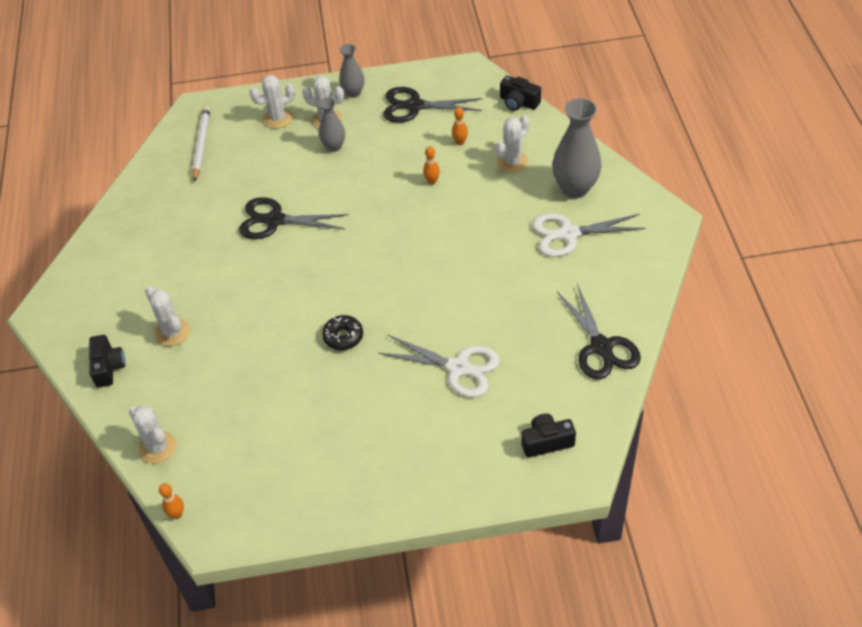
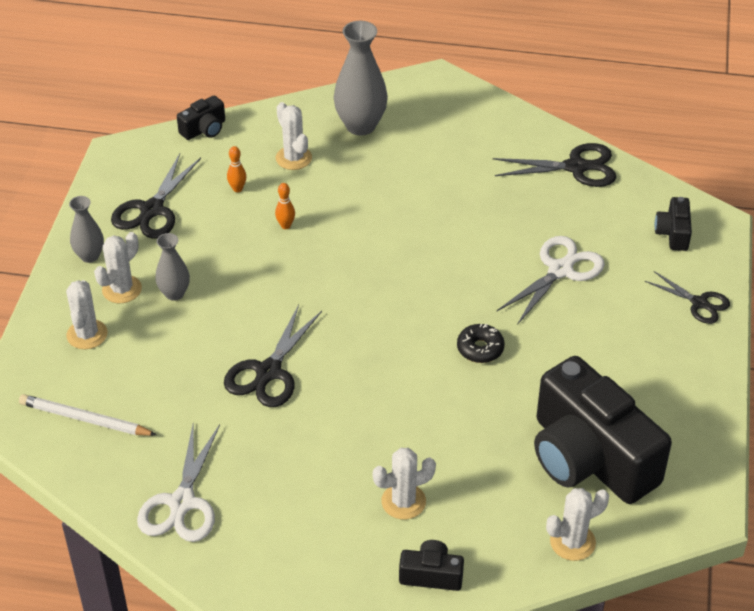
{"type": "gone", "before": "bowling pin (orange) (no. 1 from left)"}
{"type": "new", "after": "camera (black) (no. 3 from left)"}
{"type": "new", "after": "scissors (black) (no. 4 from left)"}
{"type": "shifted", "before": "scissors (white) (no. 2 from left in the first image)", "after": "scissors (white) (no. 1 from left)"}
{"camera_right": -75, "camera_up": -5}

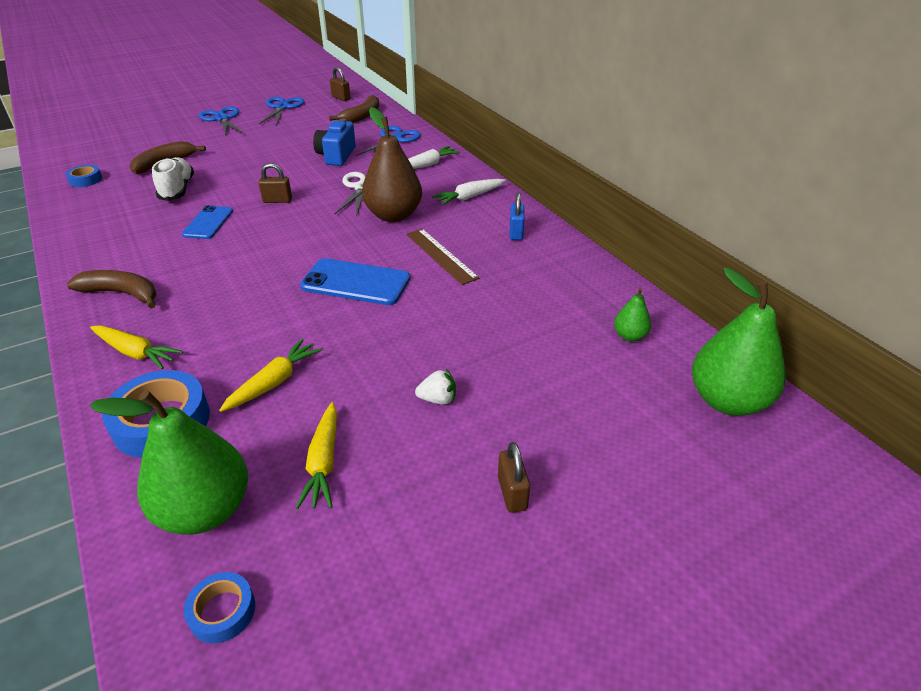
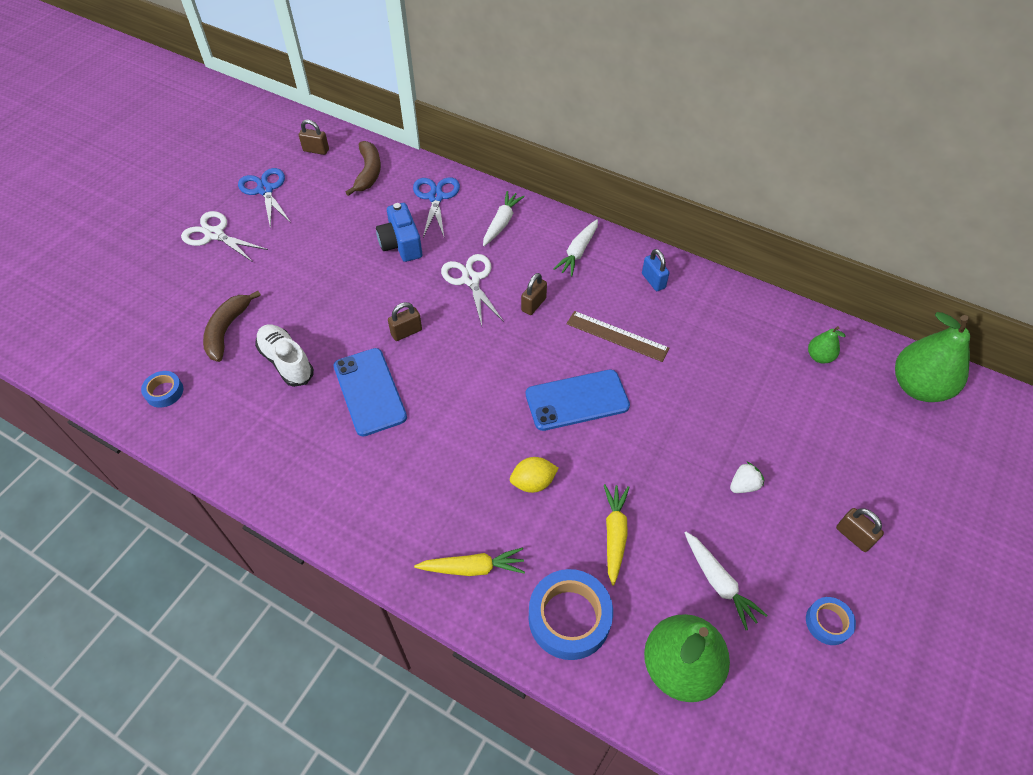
{"type": "gone", "before": "banana (brown) (no. 1 from left)"}
{"type": "new", "after": "lemon (yellow)"}
{"type": "shifted", "before": "tape (blue) (no. 3 from left)"}
{"type": "swapped", "before": "pear (brown)", "after": "padlock (brown) (no. 3 from left)"}
{"type": "repainted", "before": "scissors (blue) (no. 1 from left)", "after": "scissors (white) (no. 1 from left)"}
{"type": "repainted", "before": "carrot (yellow) (no. 3 from left)", "after": "carrot (white) (no. 3 from left)"}
{"type": "scaled", "before": "phone (blue) (no. 1 from left)", "scale": 1.52}
{"camera_right": -30, "camera_up": 15}

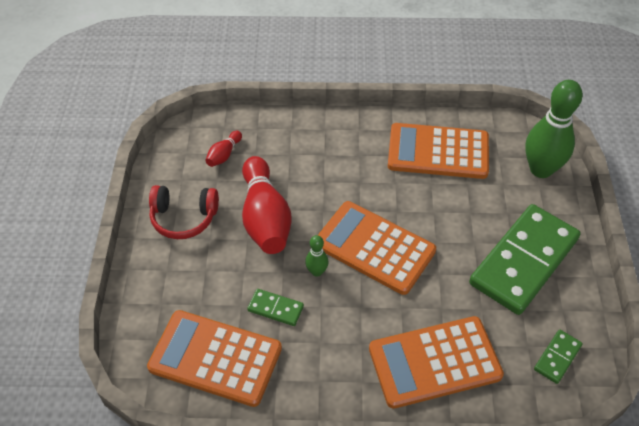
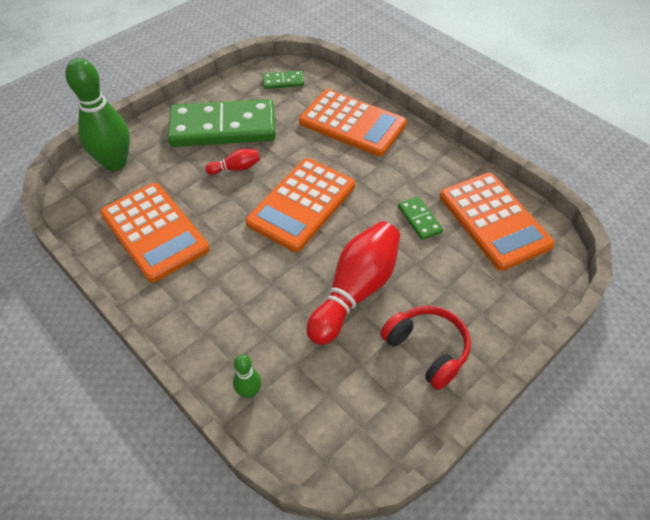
{"type": "shifted", "before": "bowling pin (red) (no. 1 from left)"}
{"type": "shifted", "before": "bowling pin (green) (no. 1 from left in the first image)", "after": "bowling pin (green) (no. 2 from left)"}
{"type": "rotated", "before": "calculator (orange) (no. 2 from left)", "turn": 45}
{"camera_right": -135, "camera_up": 0}

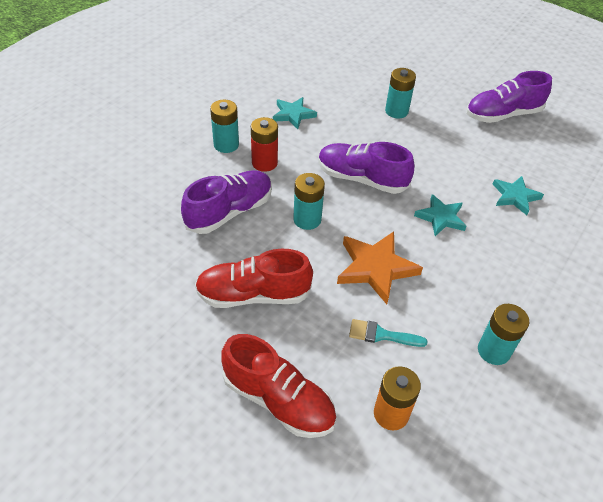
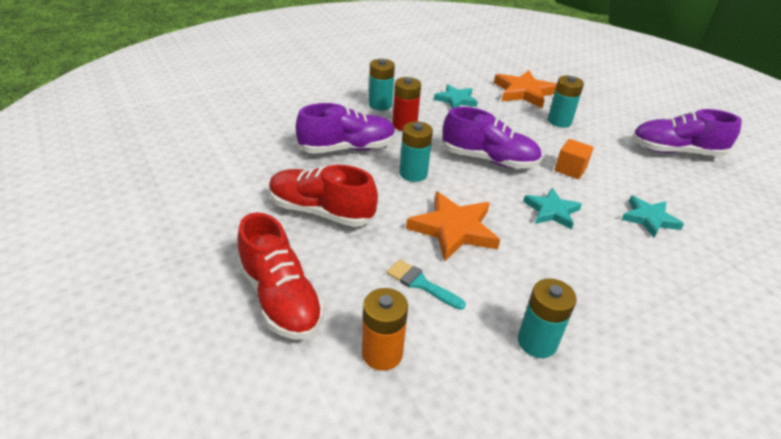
{"type": "new", "after": "star (orange) (no. 2 from left)"}
{"type": "new", "after": "cube (orange)"}
{"type": "rotated", "before": "shoe (purple) (no. 2 from left)", "turn": 150}
{"camera_right": 25, "camera_up": -10}

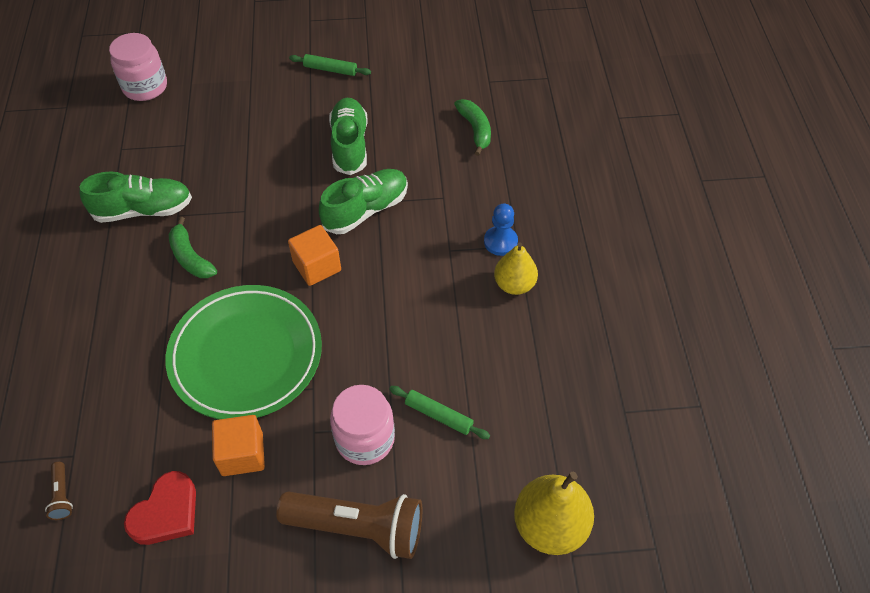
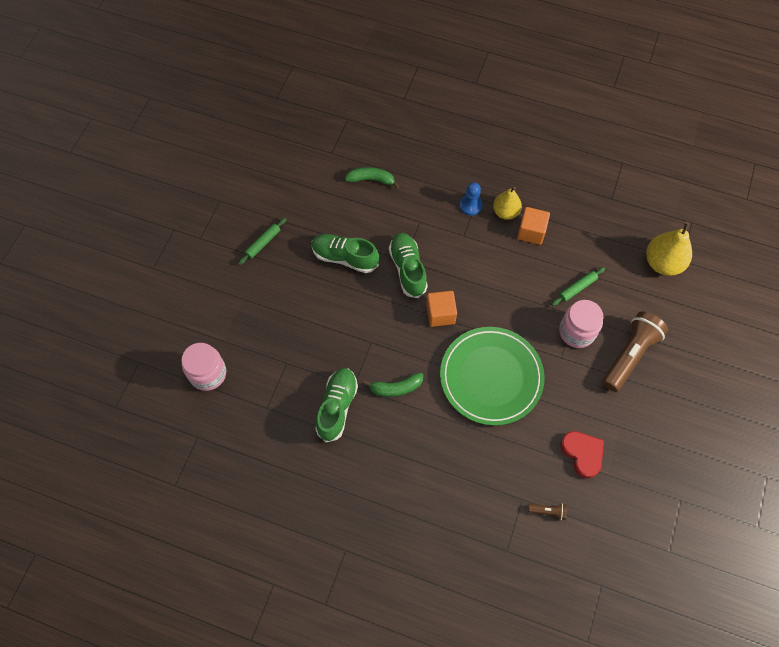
{"type": "shifted", "before": "cube (orange) (no. 1 from left in the first image)", "after": "cube (orange) (no. 2 from left)"}
{"camera_right": -65, "camera_up": 10}

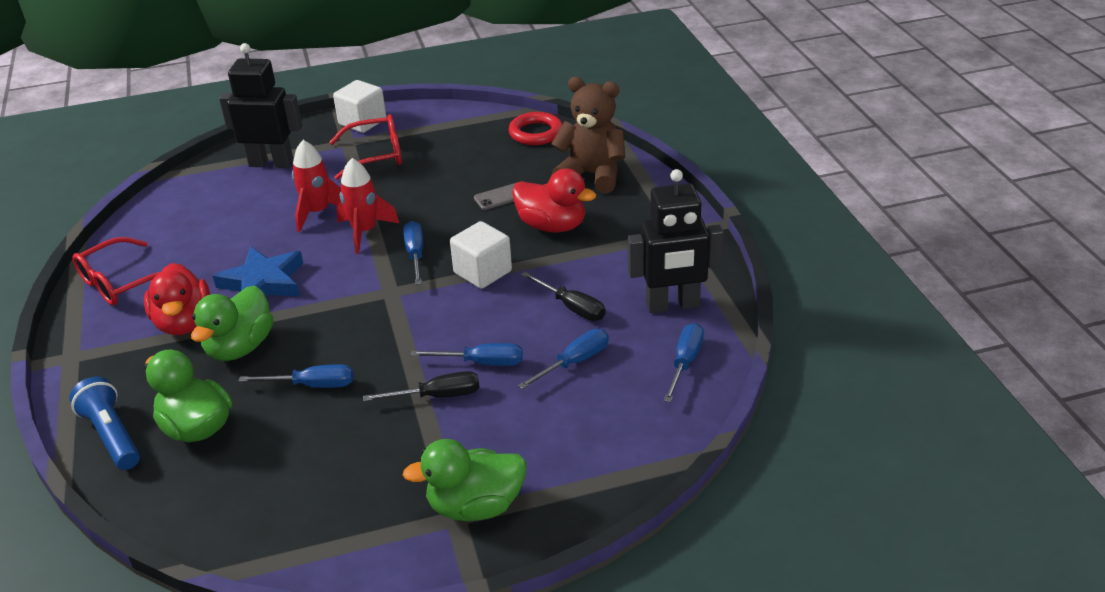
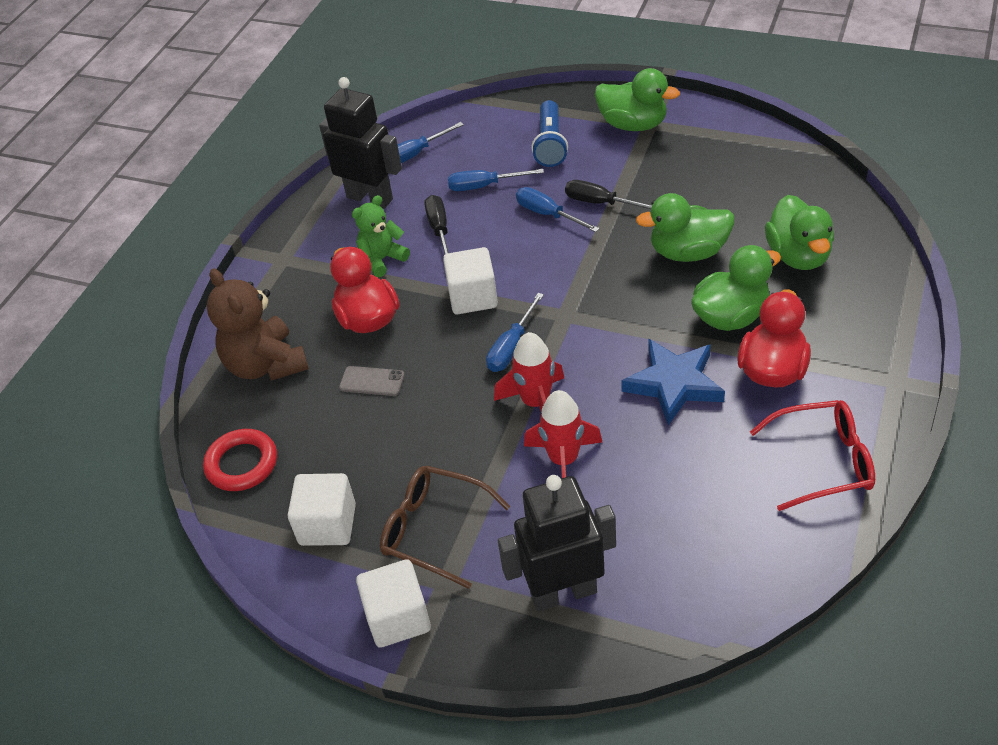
{"type": "new", "after": "cube (white) (no. 1 from left)"}
{"type": "new", "after": "teddy bear (green)"}
{"type": "shifted", "before": "flashlight (blue)"}
{"type": "swapped", "before": "screwdriver (blue) (no. 1 from left)", "after": "duck (green) (no. 2 from left)"}
{"type": "repainted", "before": "glasses (red) (no. 2 from left)", "after": "glasses (brown)"}
{"type": "rotated", "before": "robot (black) (no. 1 from left in the first image)", "turn": 120}
{"camera_right": -140, "camera_up": 10}

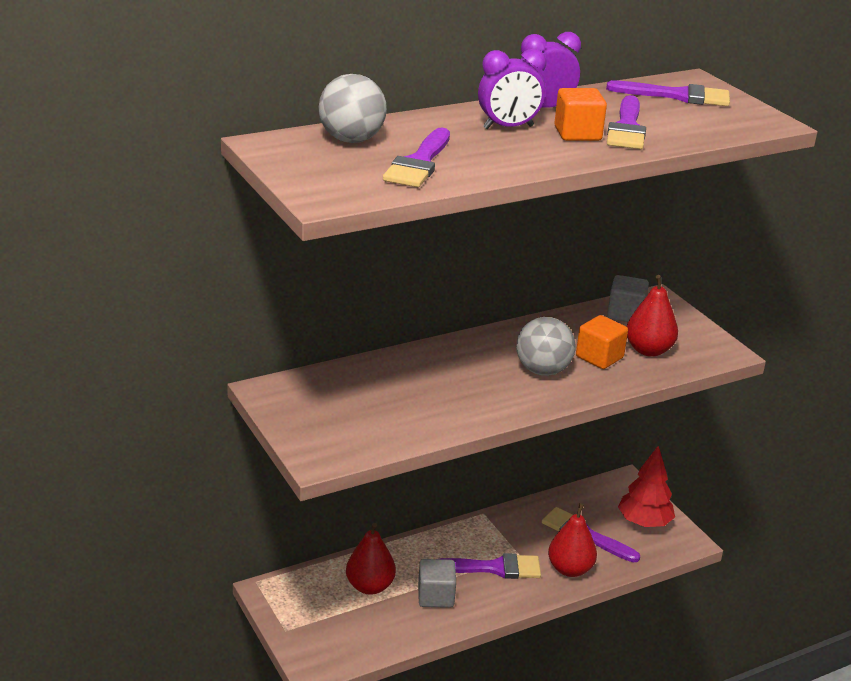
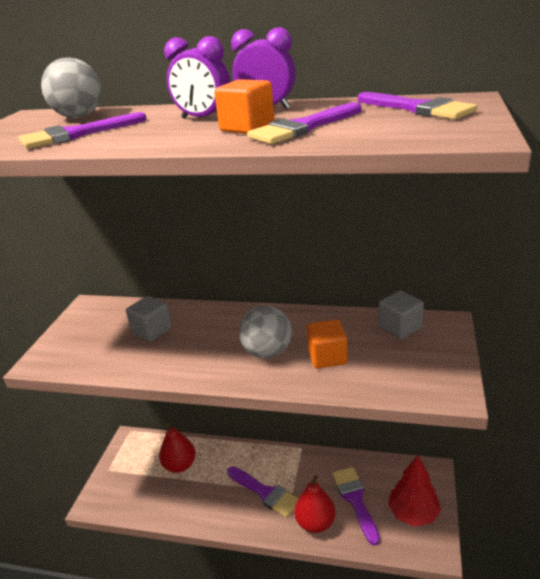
{"type": "gone", "before": "pear (red) (no. 3 from left)"}
{"type": "shifted", "before": "cube (grey) (no. 1 from left)"}
{"camera_right": 45, "camera_up": 0}

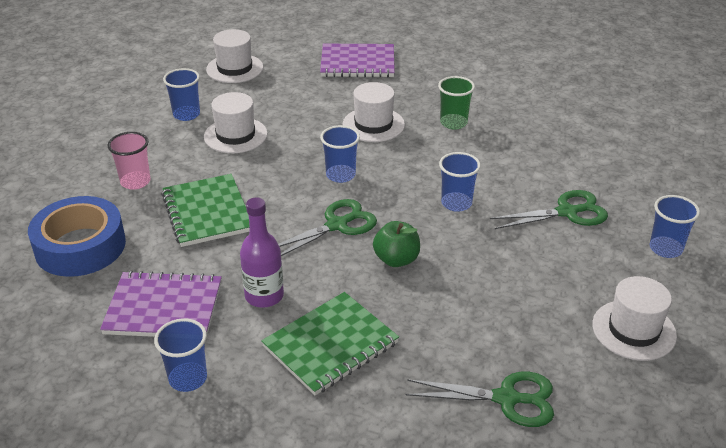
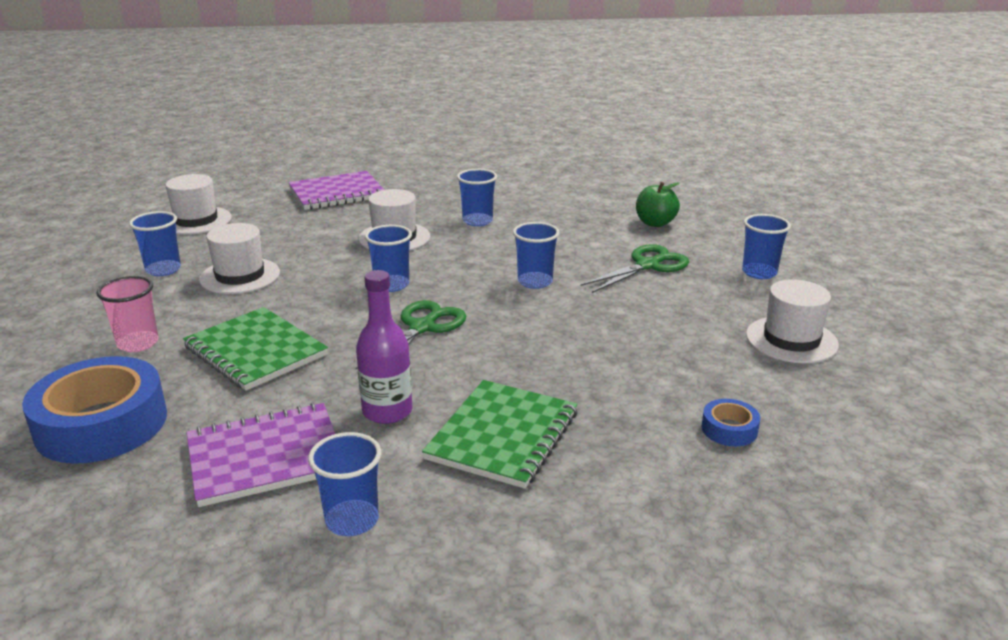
{"type": "shifted", "before": "apple (green)"}
{"type": "swapped", "before": "scissors (green) (no. 2 from left)", "after": "tape (blue) (no. 2 from left)"}
{"type": "repainted", "before": "cup (green)", "after": "cup (blue) (no. 4 from left)"}
{"camera_right": -25, "camera_up": -10}

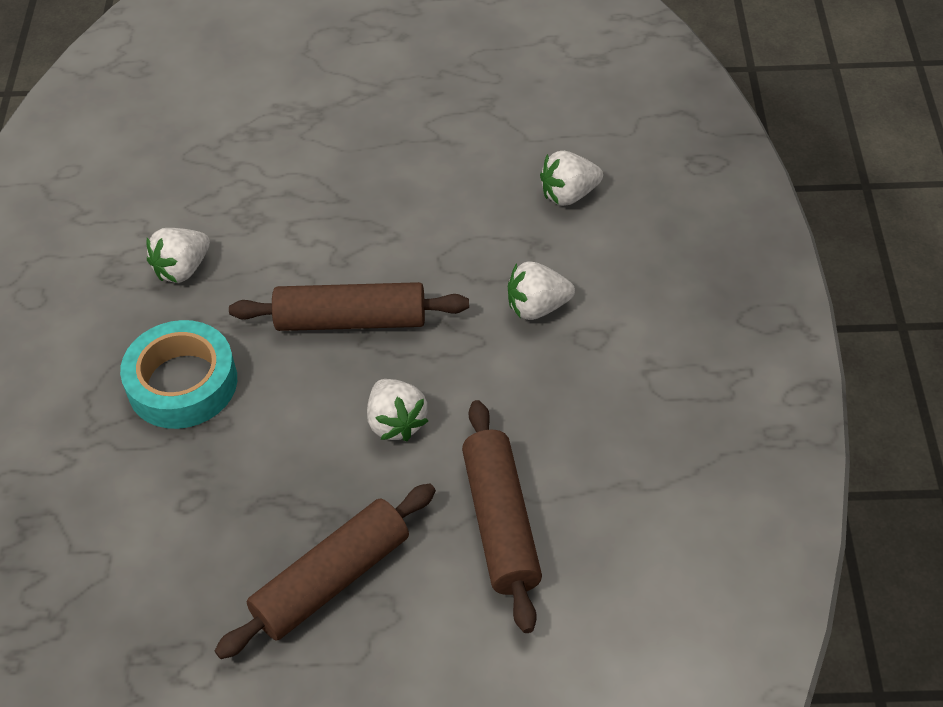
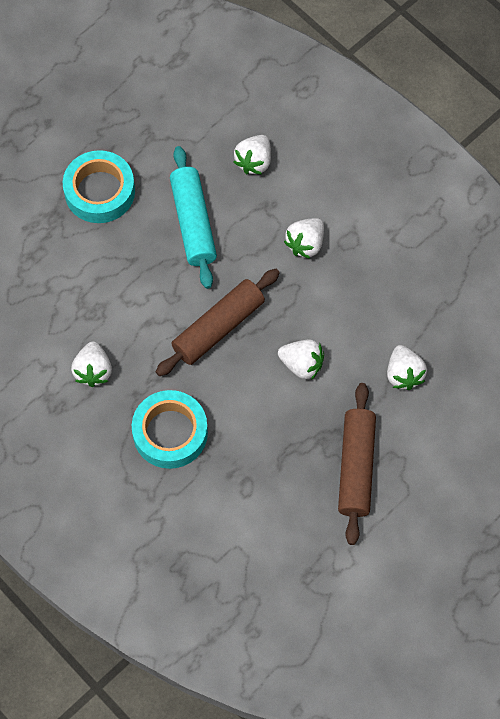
{"type": "new", "after": "tape (turquoise) (no. 1 from left)"}
{"type": "new", "after": "rolling pin (turquoise)"}
{"type": "swapped", "before": "rolling pin (brown) (no. 3 from left)", "after": "strawberry (white) (no. 5 from left)"}
{"camera_right": -45, "camera_up": 15}

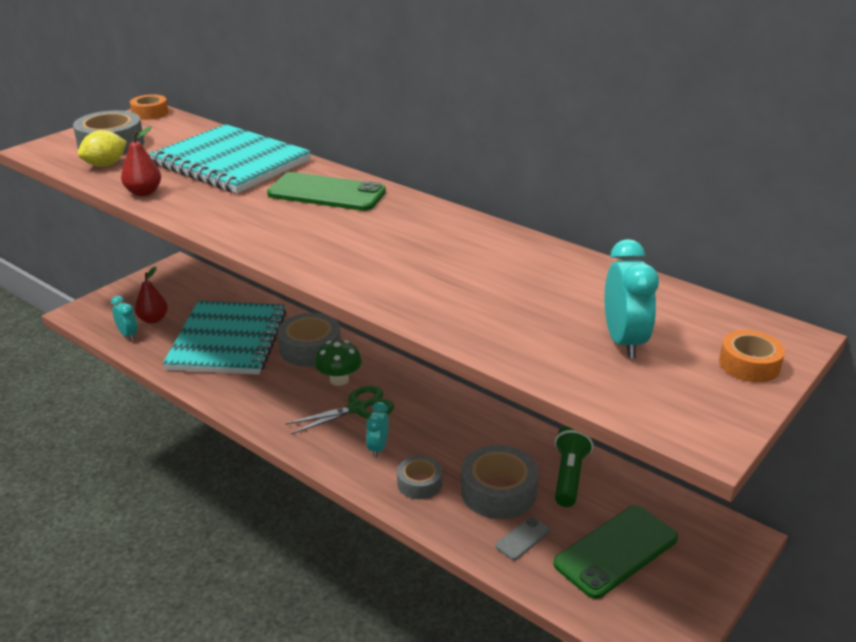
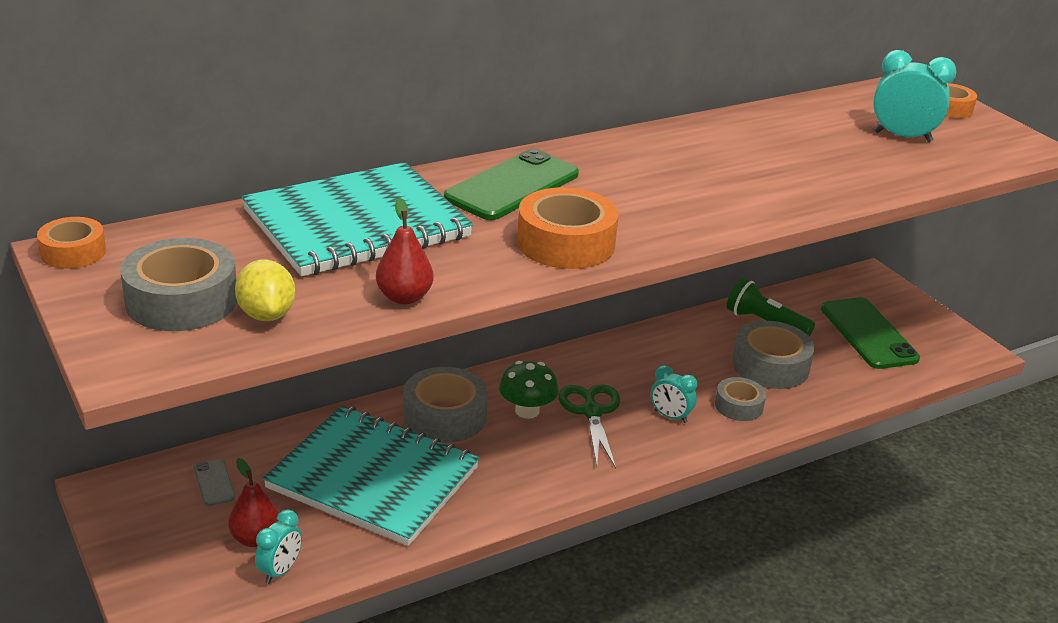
{"type": "new", "after": "tape (orange) (no. 2 from left)"}
{"type": "shifted", "before": "phone (grey)"}
{"type": "rotated", "before": "clock (turquoise) (no. 1 from left)", "turn": 135}
{"camera_right": -70, "camera_up": 0}

